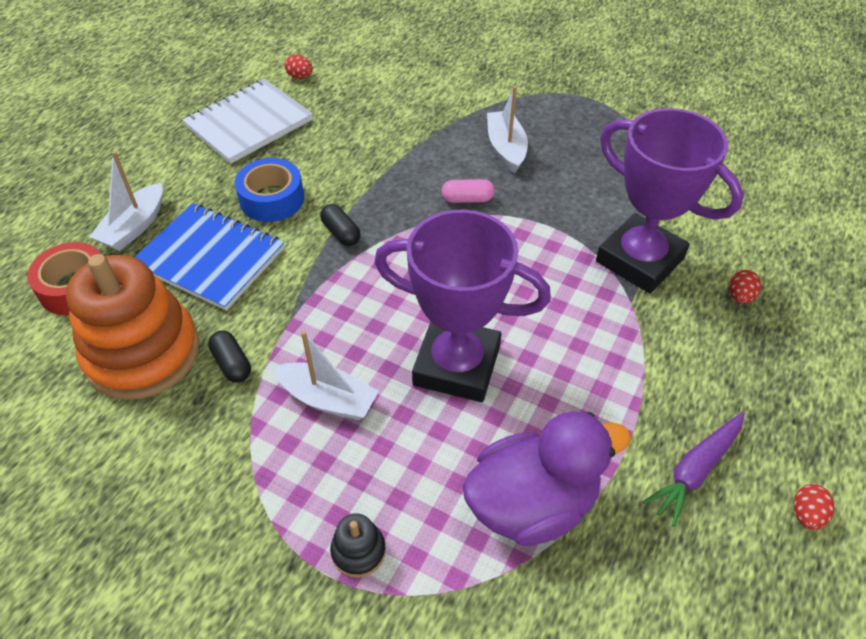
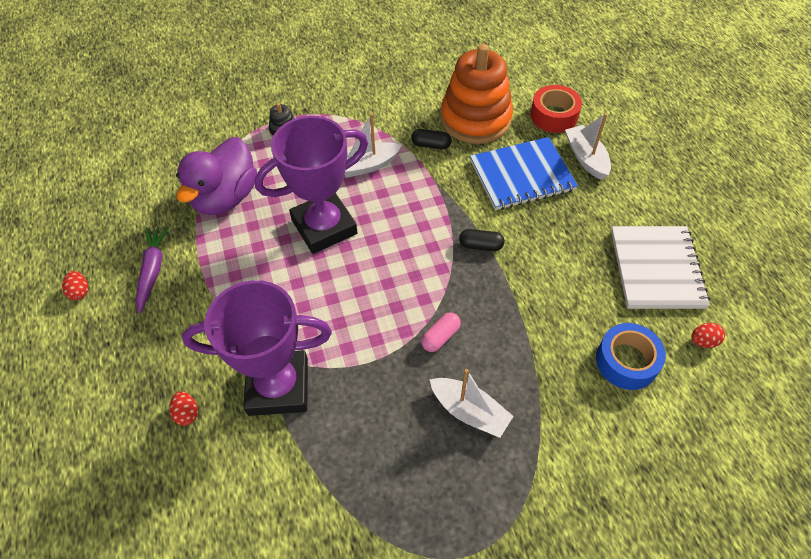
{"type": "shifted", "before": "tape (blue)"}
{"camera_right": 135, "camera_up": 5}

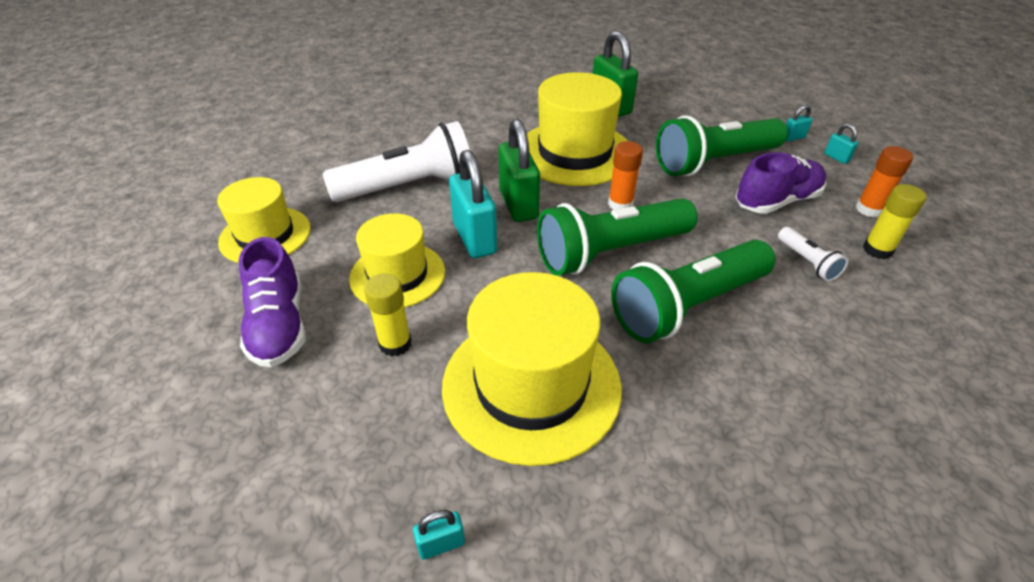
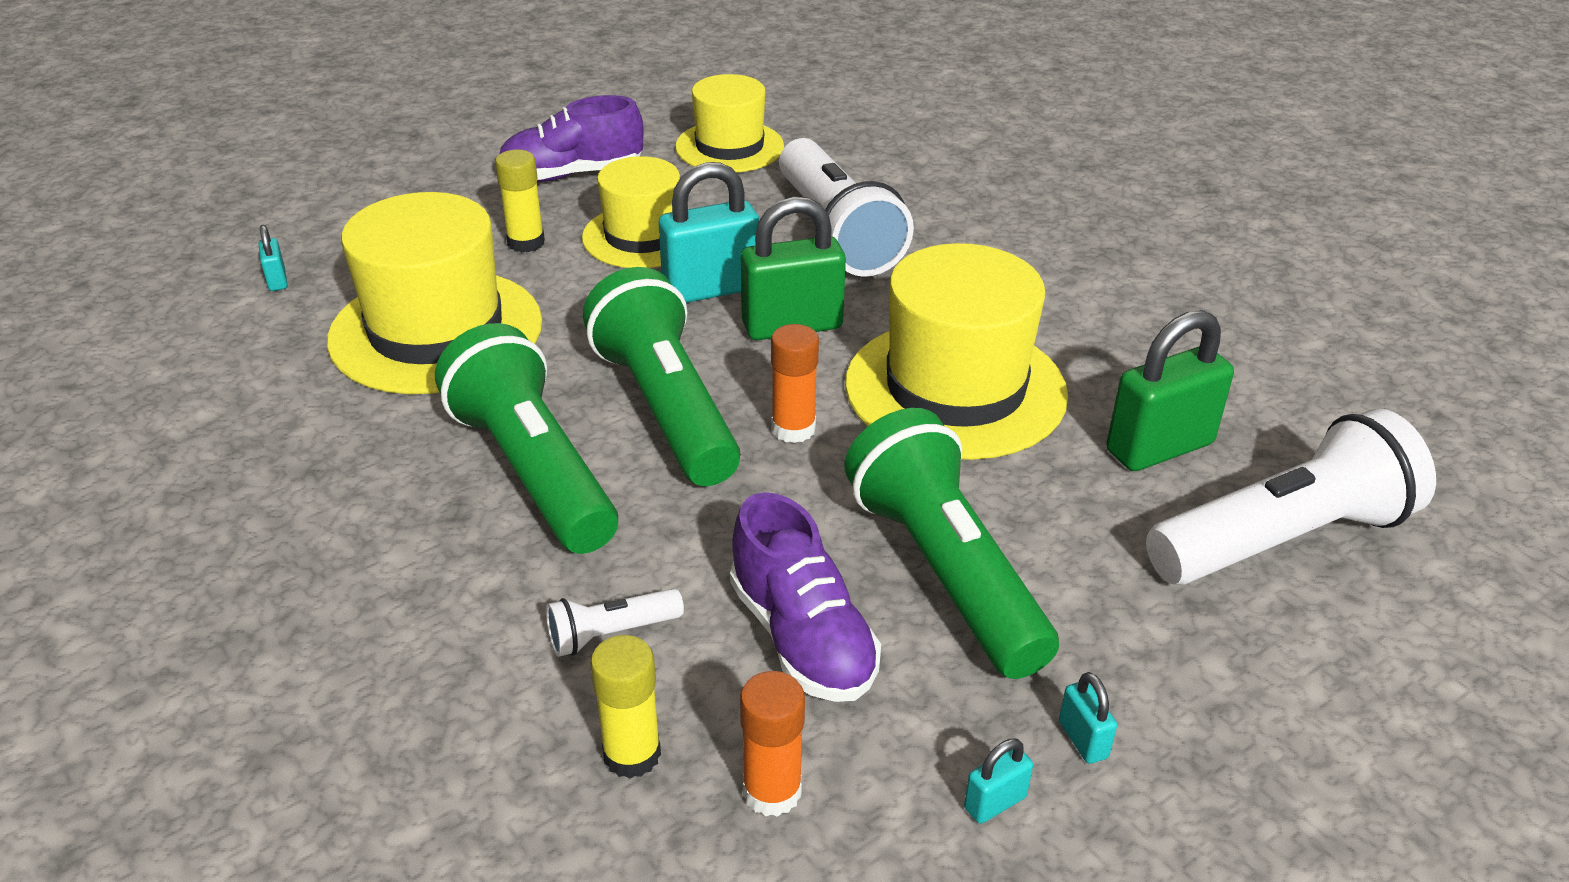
{"type": "new", "after": "flashlight (white) (no. 3 from left)"}
{"camera_right": 90, "camera_up": -5}

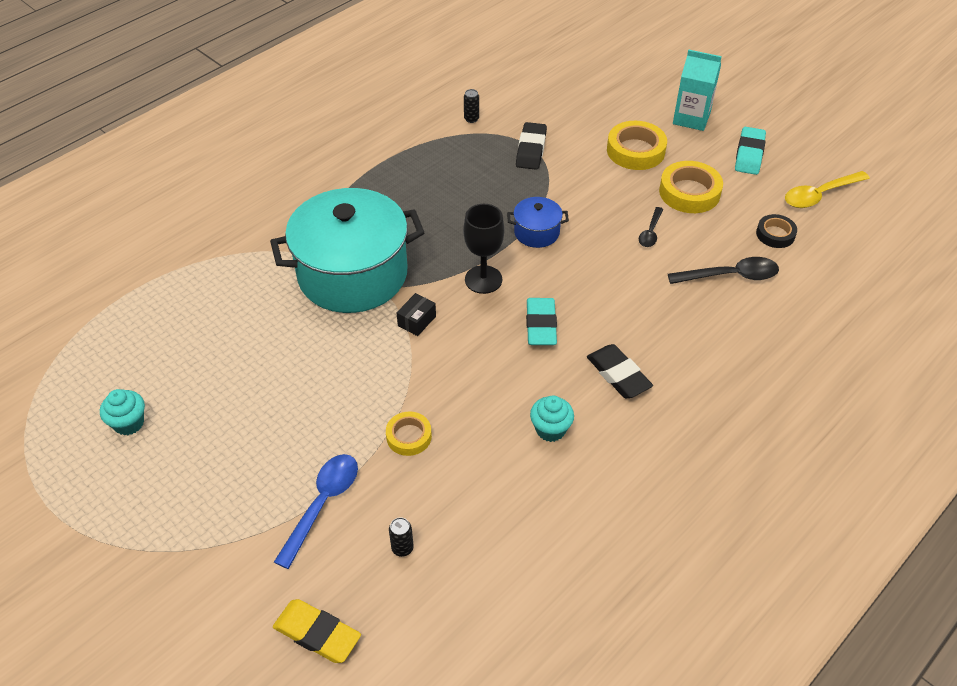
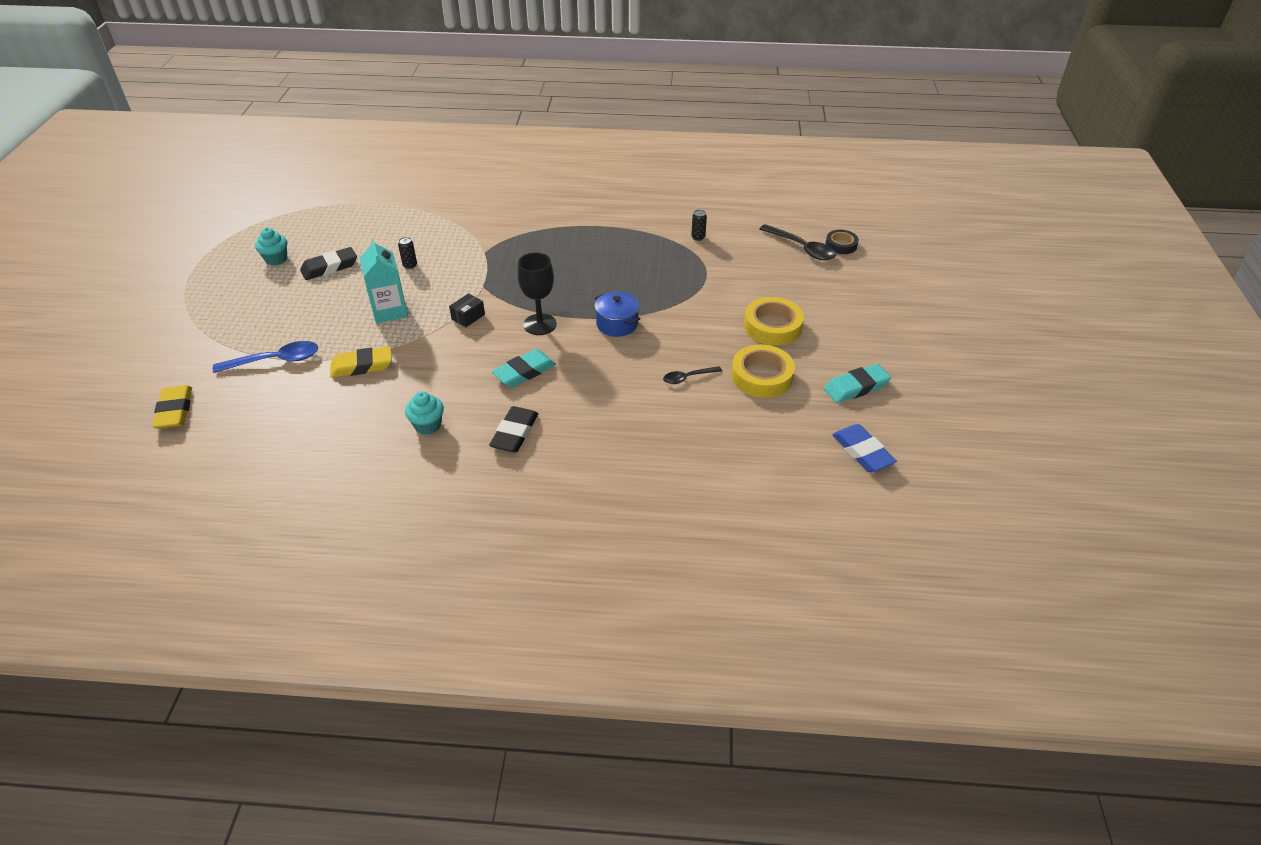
{"type": "gone", "before": "pot (turquoise)"}
{"type": "shifted", "before": "can (black) (no. 1 from left)"}
{"type": "shifted", "before": "eraser (black) (no. 1 from left)"}
{"type": "shifted", "before": "spoon (black) (no. 2 from left)"}
{"type": "shifted", "before": "carton (turquoise)"}
{"type": "shifted", "before": "tape (black)"}
{"type": "swapped", "before": "tape (yellow) (no. 1 from left)", "after": "eraser (yellow) (no. 2 from left)"}
{"type": "swapped", "before": "spoon (yellow)", "after": "eraser (blue)"}
{"type": "rotated", "before": "box (black)", "turn": -45}
{"camera_right": 50, "camera_up": -5}

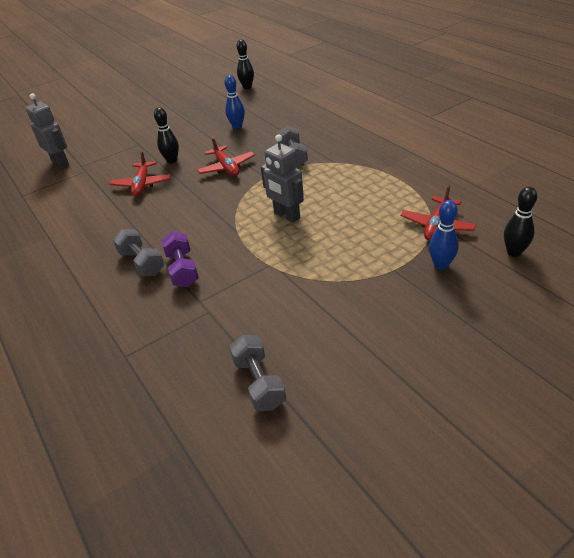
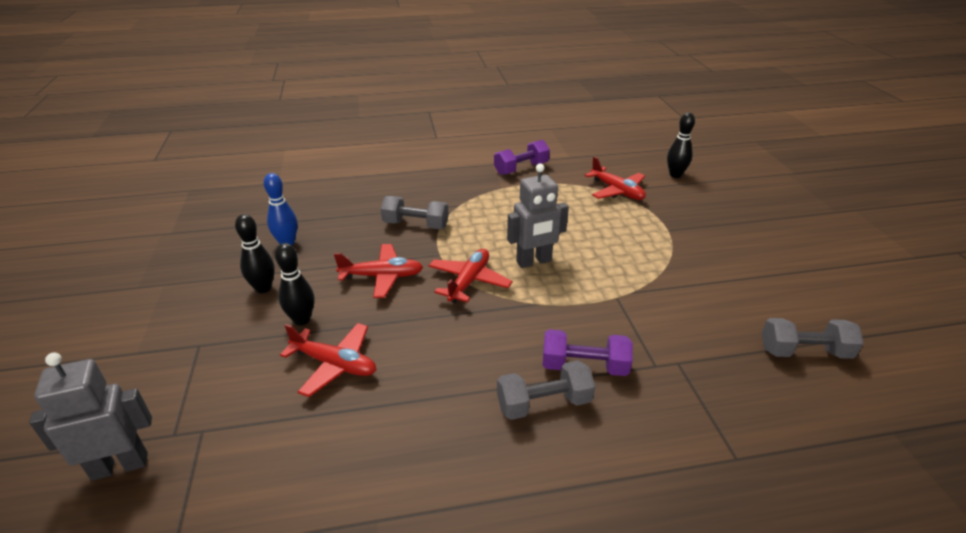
{"type": "gone", "before": "bowling pin (blue) (no. 2 from left)"}
{"type": "new", "after": "plane (red) (no. 3 from left)"}
{"type": "new", "after": "dumbbell (purple) (no. 1 from left)"}
{"type": "shifted", "before": "bowling pin (black) (no. 2 from left in the first image)", "after": "bowling pin (black) (no. 1 from left)"}
{"camera_right": -70, "camera_up": -5}

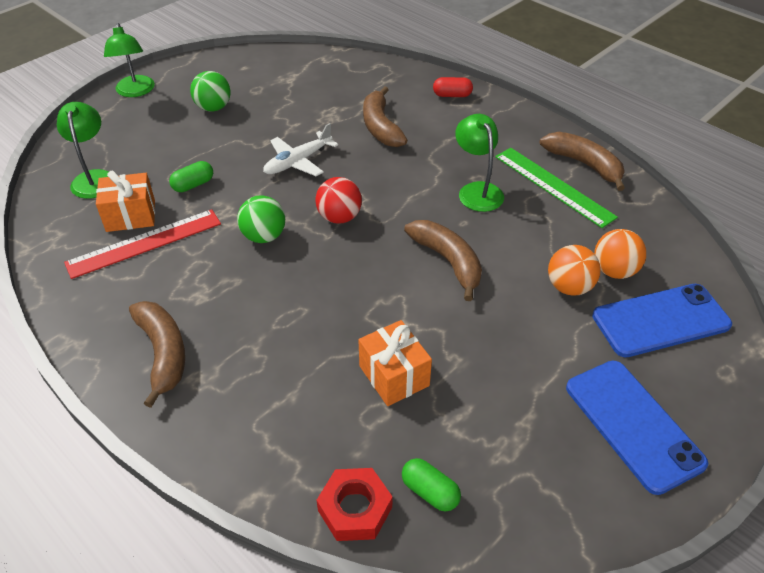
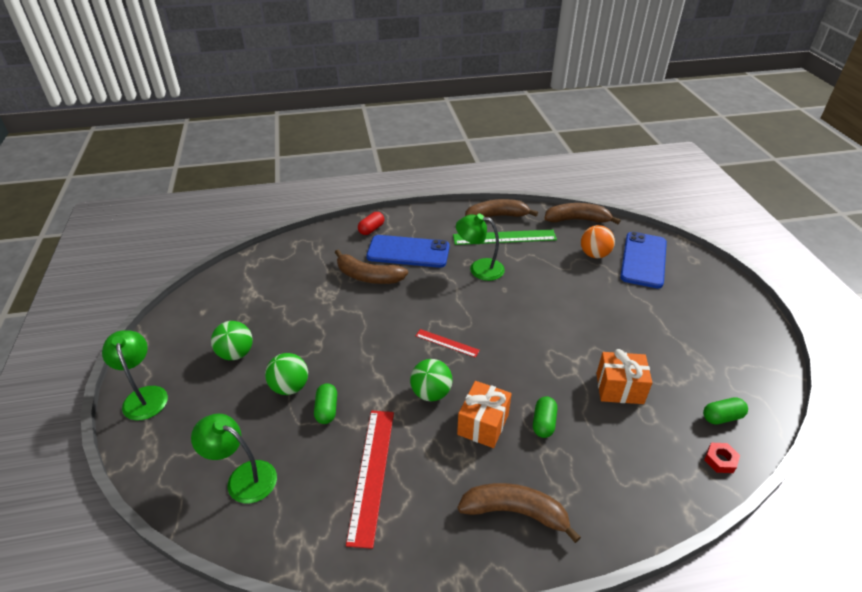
{"type": "gone", "before": "plane (white)"}
{"type": "gone", "before": "ball (orange) (no. 1 from left)"}
{"type": "new", "after": "ball (green) (no. 2 from left)"}
{"type": "new", "after": "capsule (green) (no. 2 from left)"}
{"type": "shifted", "before": "gift (orange) (no. 1 from left)"}
{"type": "shifted", "before": "banana (brown) (no. 3 from left in the first image)", "after": "banana (brown) (no. 4 from left)"}
{"type": "shifted", "before": "phone (blue) (no. 1 from left)"}
{"type": "swapped", "before": "ball (red)", "after": "ruler (red) (no. 2 from left)"}
{"type": "rotated", "before": "lamp (green) (no. 2 from left in the first image)", "turn": -135}
{"type": "scaled", "before": "nut (red)", "scale": 0.6}
{"camera_right": -55, "camera_up": -5}

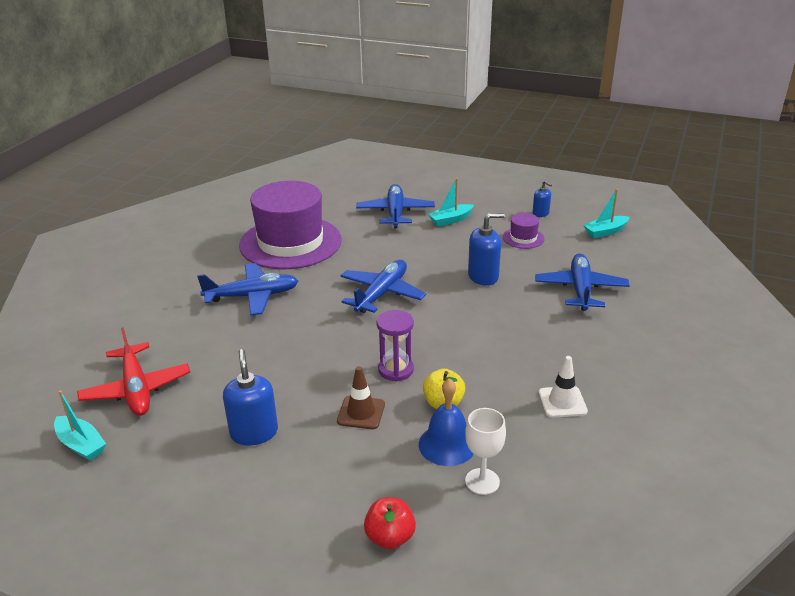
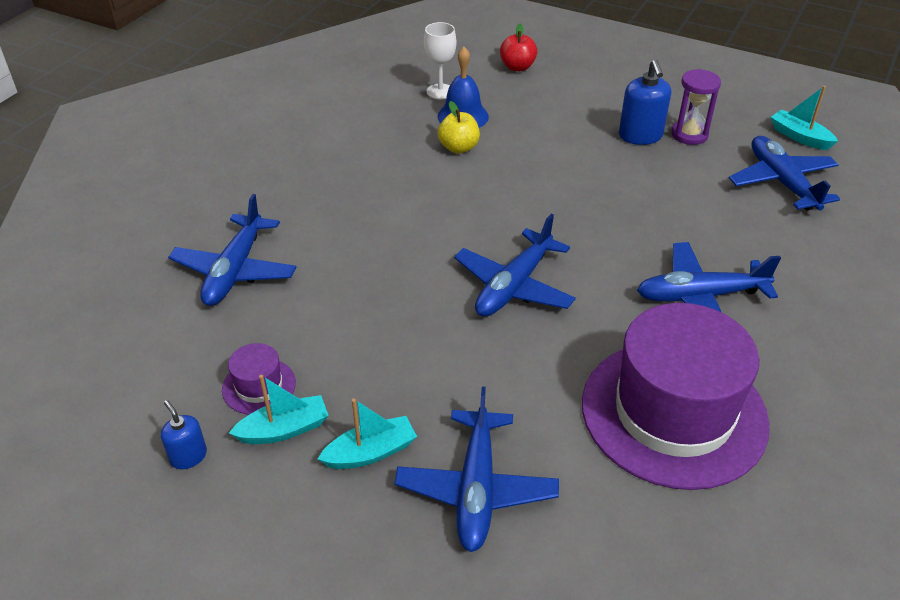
{"type": "gone", "before": "traffic cone (brown)"}
{"type": "gone", "before": "soap dispenser (blue) (no. 2 from left)"}
{"type": "gone", "before": "traffic cone (white)"}
{"type": "shifted", "before": "hourglass (purple)"}
{"type": "shifted", "before": "boat (turquoise) (no. 3 from left in the first image)", "after": "boat (turquoise) (no. 1 from left)"}
{"type": "repainted", "before": "plane (red)", "after": "plane (blue) (no. 5 from left)"}
{"camera_right": -175, "camera_up": 10}

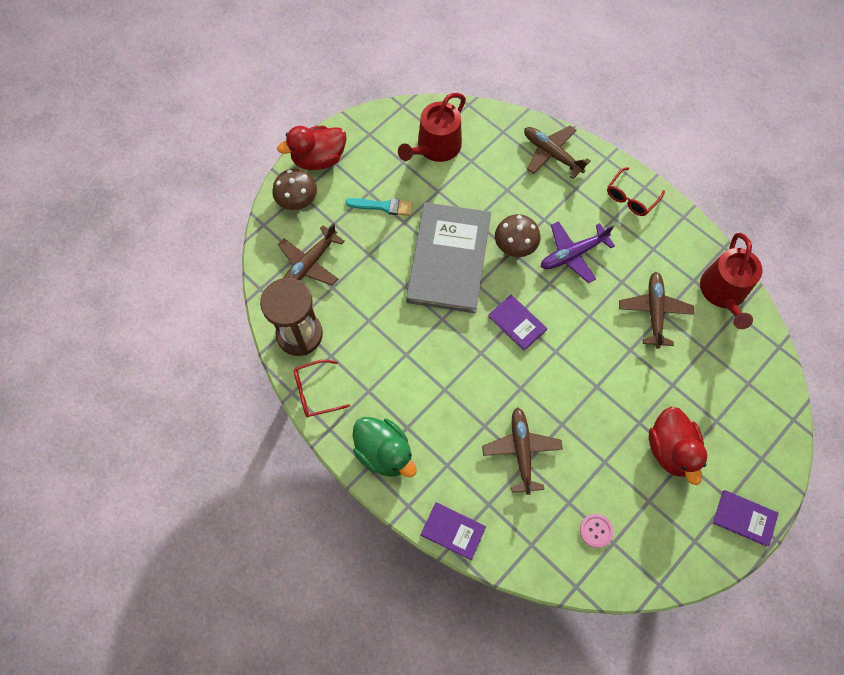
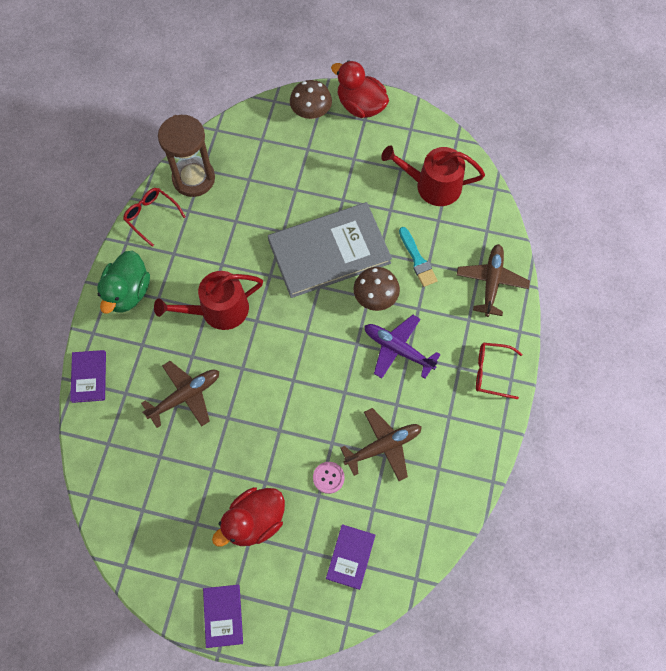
{"type": "gone", "before": "plane (brown) (no. 1 from left)"}
{"type": "shifted", "before": "brush (turquoise)"}
{"type": "shifted", "before": "book (purple) (no. 2 from left in the first image)", "after": "book (purple) (no. 3 from left)"}
{"type": "shifted", "before": "button (pink)"}
{"type": "shifted", "before": "watering can (red) (no. 2 from left in the first image)", "after": "watering can (red) (no. 1 from left)"}
{"camera_right": 60, "camera_up": 0}

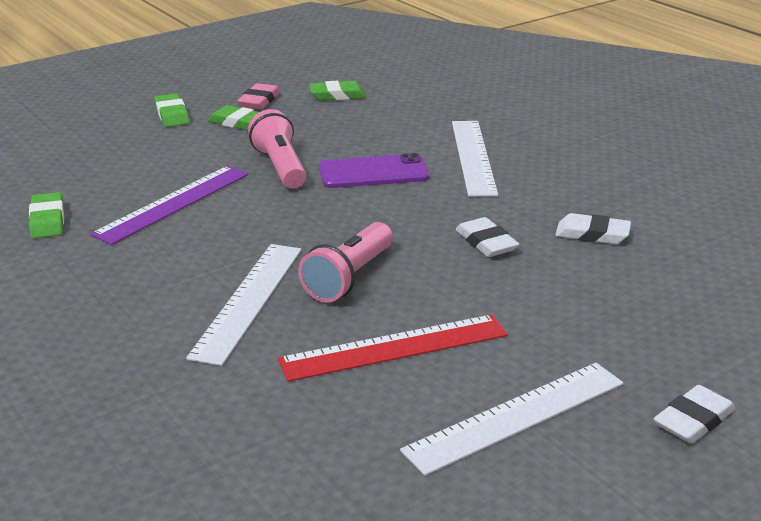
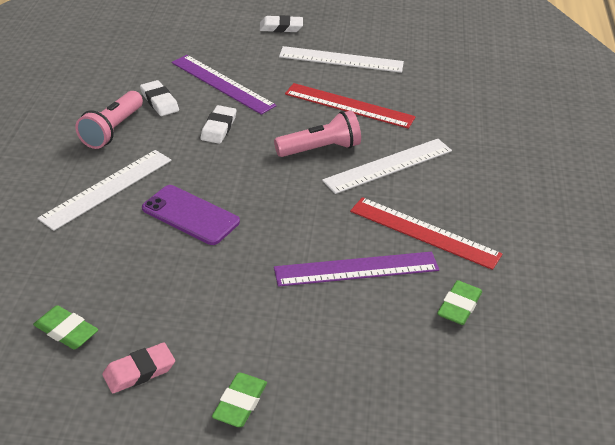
{"type": "gone", "before": "eraser (green) (no. 3 from left)"}
{"type": "new", "after": "ruler (purple) (no. 1 from left)"}
{"type": "new", "after": "ruler (red) (no. 2 from left)"}
{"type": "shifted", "before": "flashlight (pink) (no. 1 from left)"}
{"camera_right": -140, "camera_up": 10}

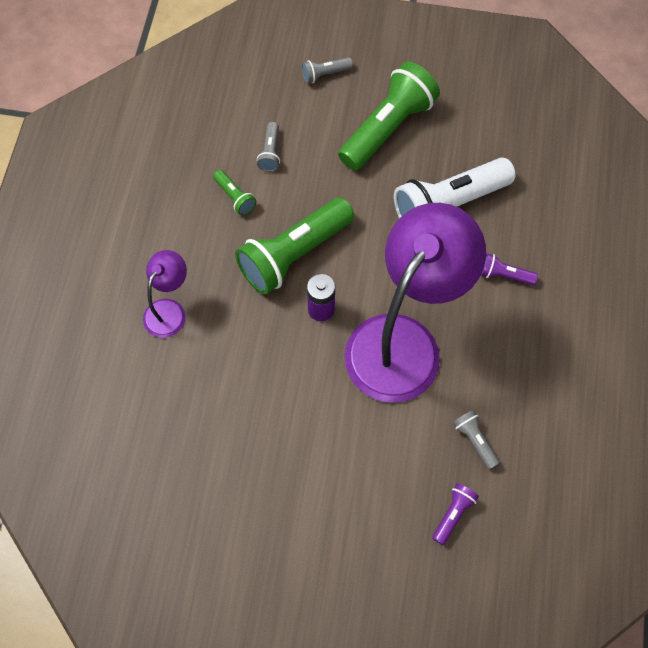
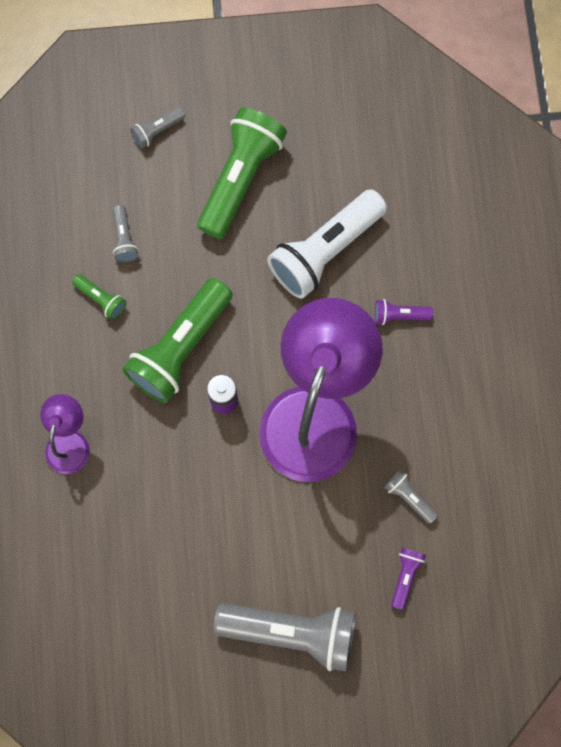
{"type": "new", "after": "flashlight (grey) (no. 3 from left)"}
{"camera_right": -15, "camera_up": 10}

